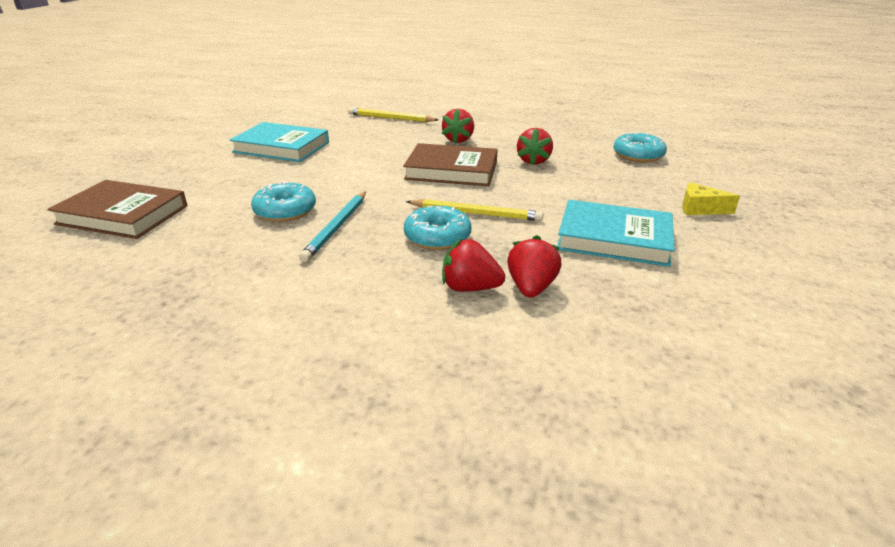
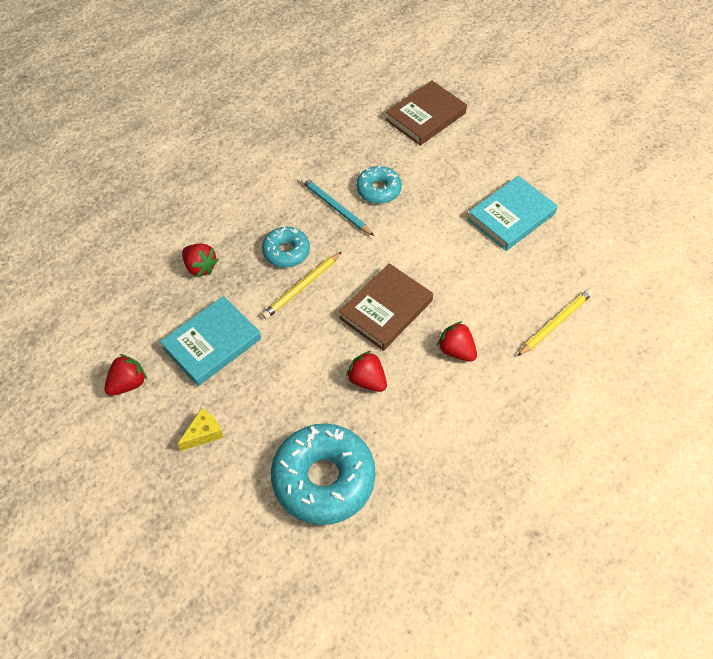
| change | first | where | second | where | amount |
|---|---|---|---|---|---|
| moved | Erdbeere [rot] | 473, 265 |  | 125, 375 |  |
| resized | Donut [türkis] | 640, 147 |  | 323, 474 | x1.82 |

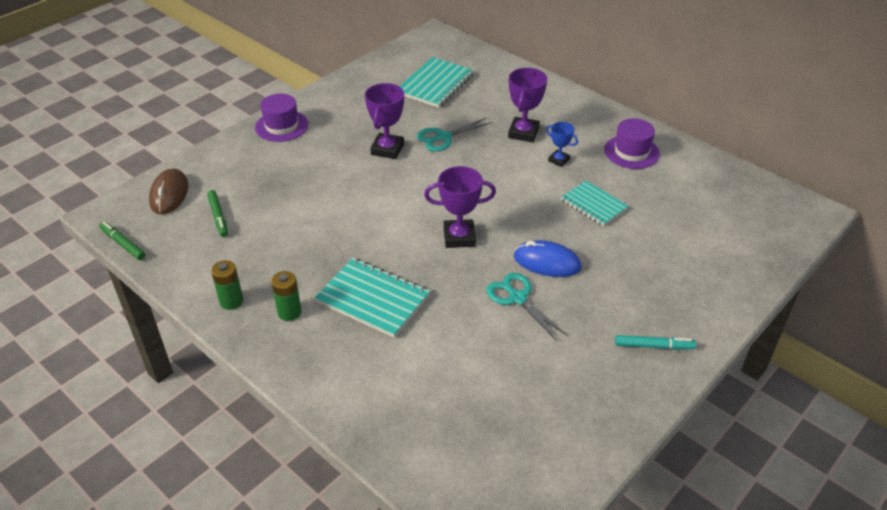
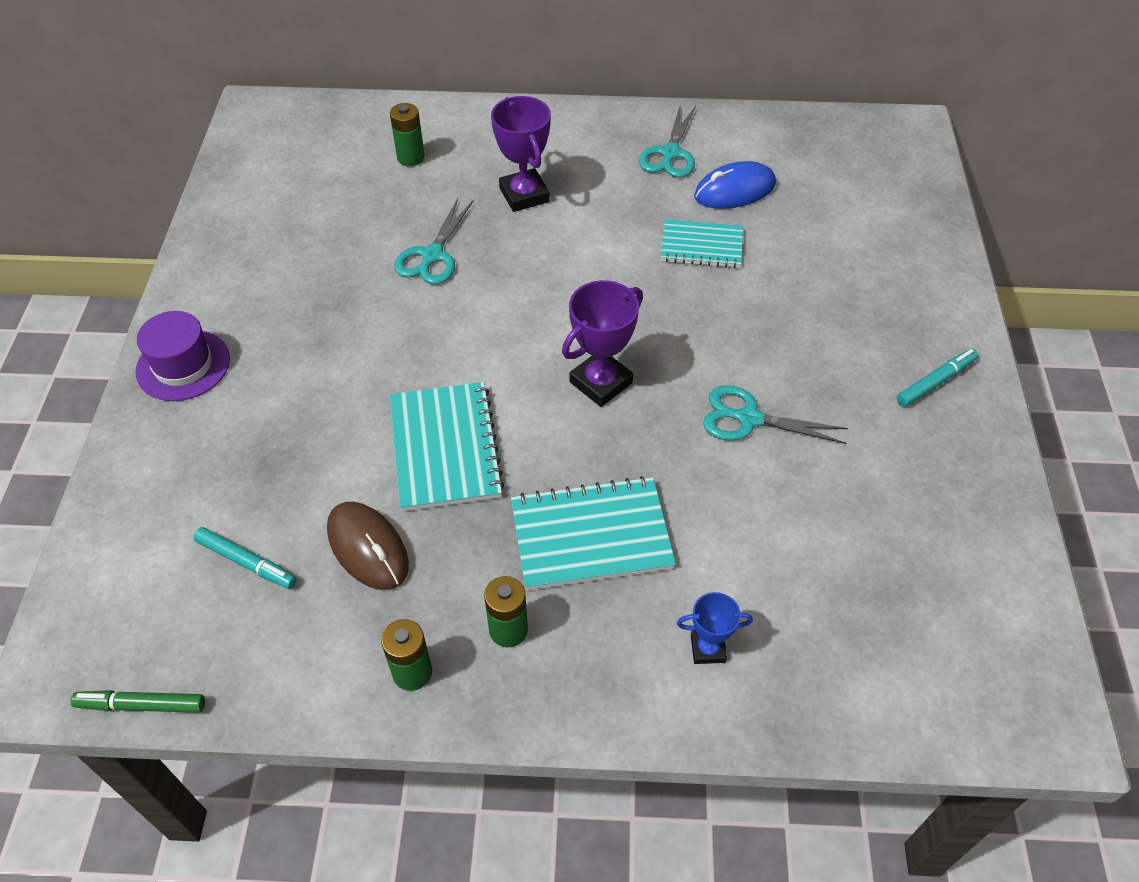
| change | first | where | second | where | amount |
|---|---|---|---|---|---|
| moved | Computermaus [braun] | 168, 191 |  | 368, 546 |  |
| recoloured | Filzstift [grün] | 217, 213 | Filzstift [türkis] | 245, 558 |  |
| removed | Pokal [lila] | 384, 121 |  |  |  |
| moved | Notizbuch [türkis] | 436, 82 |  | 447, 446 |  |
| moved | Computermaus [blau] | 548, 258 |  | 735, 185 |  |
| moved | Pokal [blau] | 562, 144 |  | 715, 628 |  |
| replaced | Hut [lila] | 632, 143 | Schere [türkis] | 667, 142 |  |
| added |  |  | Batterie [grün] | 407, 134 |  |

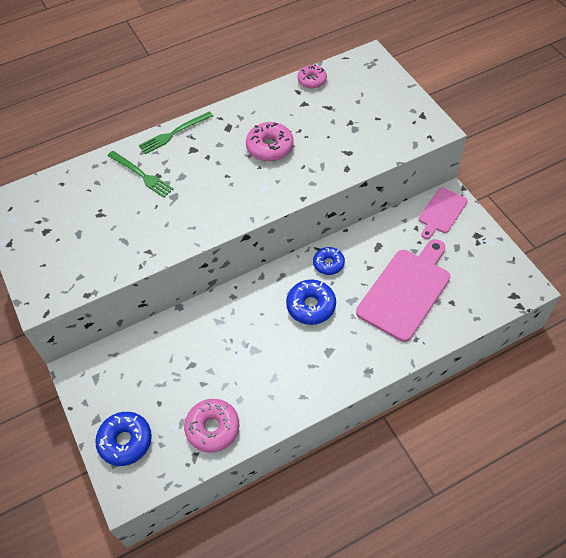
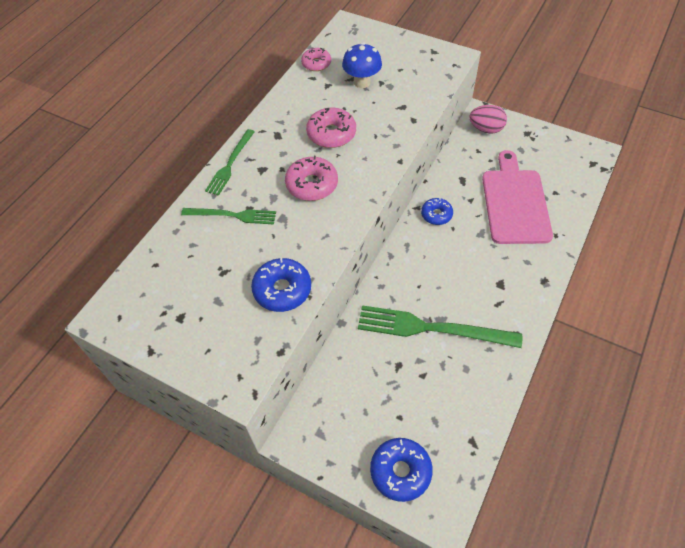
| change | first | where | second | where | amount |
|---|---|---|---|---|---|
| moved | Donut [rosa] | 211, 426 |  | 311, 178 |  |
| moved | Donut [blau] | 311, 302 |  | 281, 285 |  |
| replaced | Schneidebrett [rosa] | 443, 213 | Ei [rosa] | 488, 119 |  |
| added |  |  | Pilz [blau] | 362, 65 |  |
| added |  |  | Gabel [grün] | 440, 326 |  |

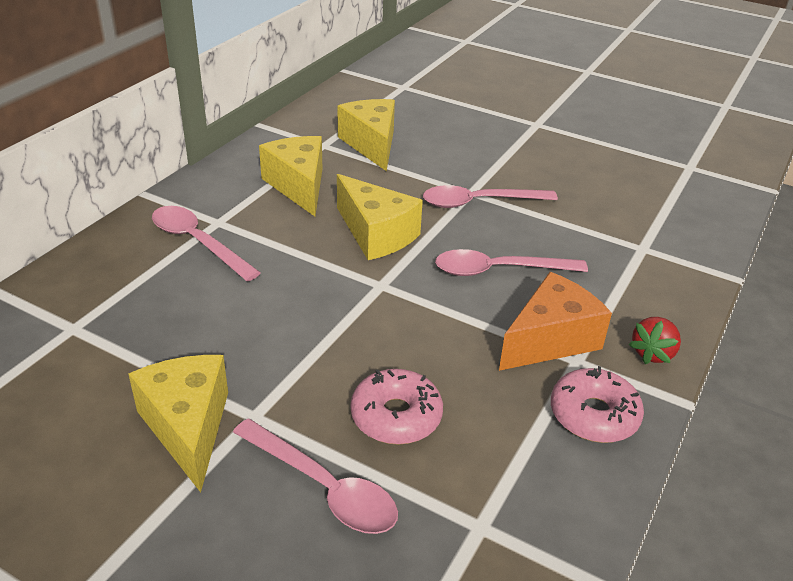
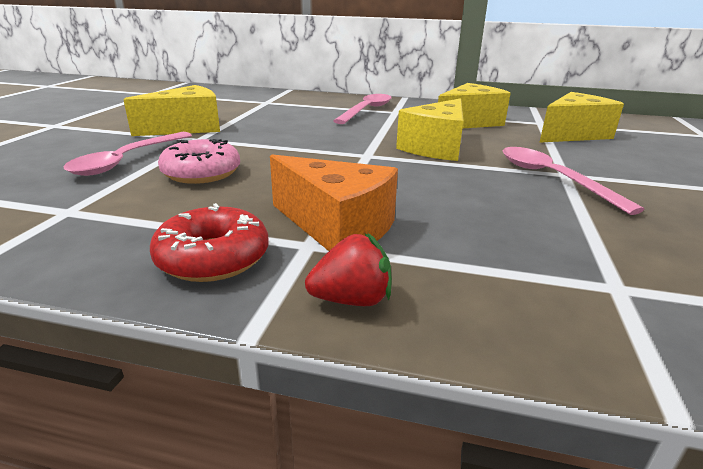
| change | first | where | second | where | amount |
|---|---|---|---|---|---|
| removed | Löffel [rosa] | 511, 262 |  |  |  |
| recoloured | Donut [rosa] | 597, 404 | Donut [rot] | 209, 242 |  |
| turned | Erdbeere [rot] | 655, 340 |  | 348, 269 | 150 degrees clockwise |

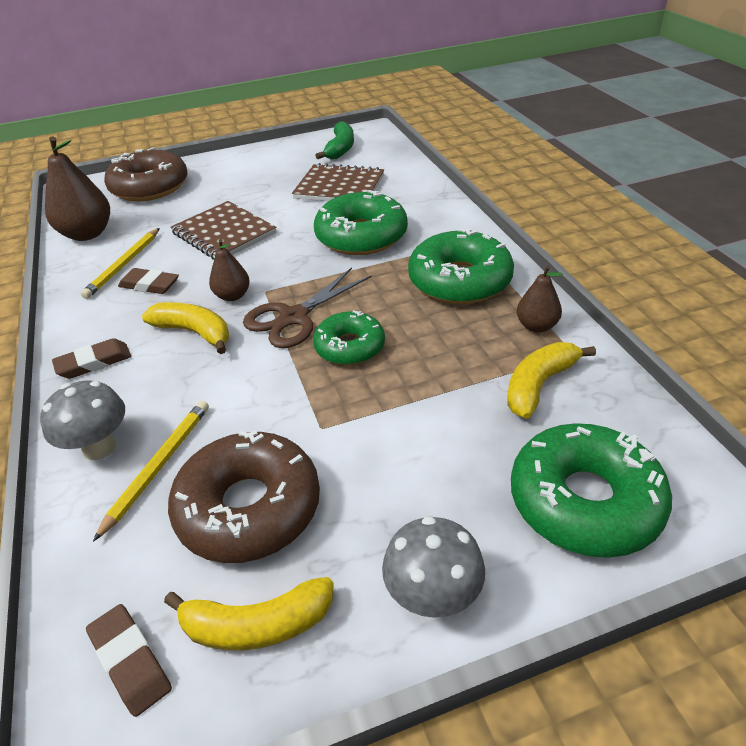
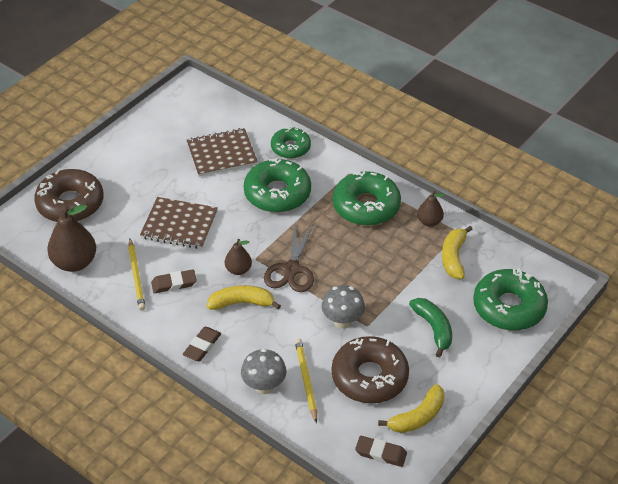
| change | first | where | second | where | amount |
|---|---|---|---|---|---|
| moved | Donut [grün] | 349, 337 |  | 291, 143 |  |
| moved | Banane [grün] | 334, 140 |  | 430, 328 |  |
| moved | Pilz [grau] | 433, 567 |  | 343, 307 |  |

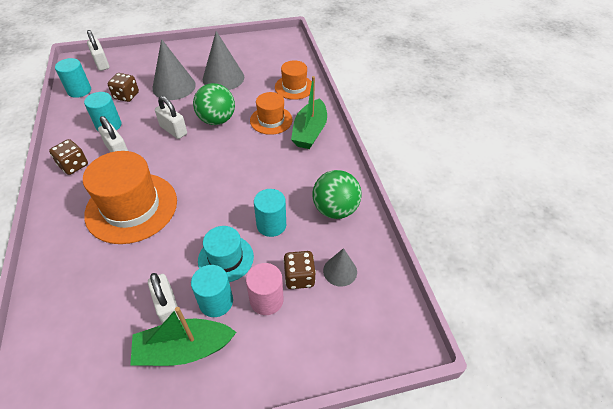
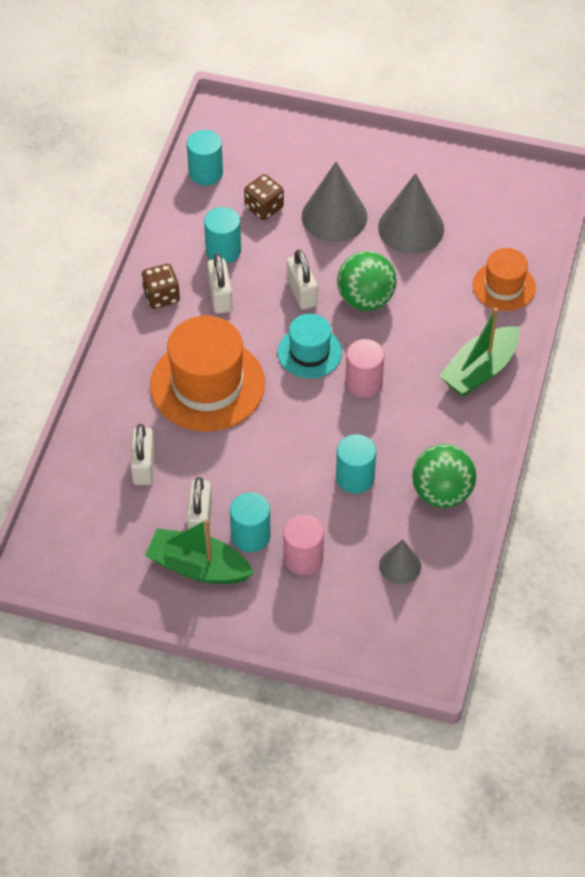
| change | first | where | second | where | amount |
|---|---|---|---|---|---|
| moved | Vorhängeschloss [weiß] | 98, 50 |  | 142, 454 |  |
| moved | Hut [türkis] | 226, 254 |  | 310, 346 |  |
| removed | Hut [orange] | 271, 113 |  |  |  |
| removed | Spielwürfel [braun] | 299, 270 |  |  |  |
| added |  |  | Vollzylinder [rosa] | 364, 368 |  |

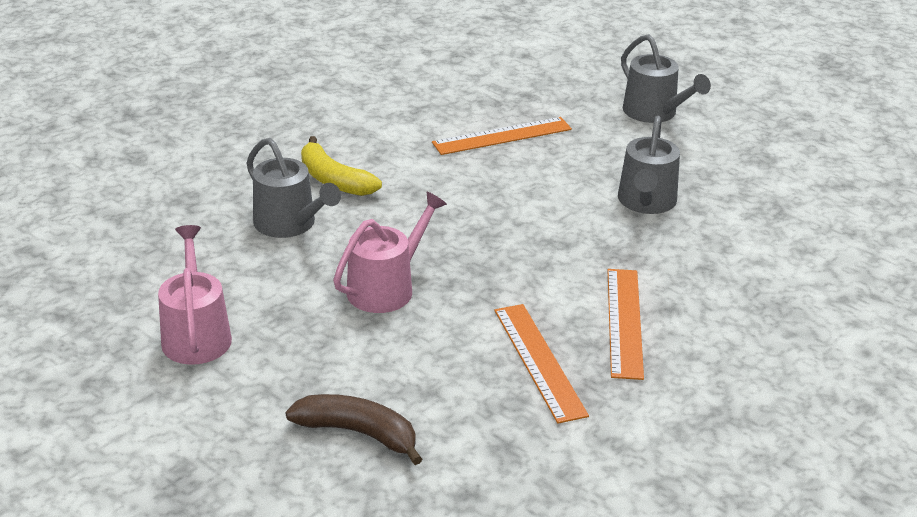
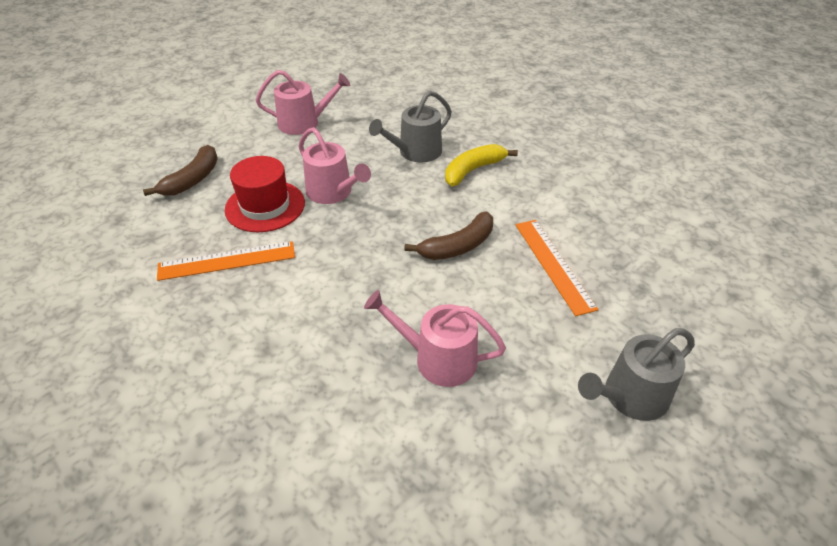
| change | first | where | second | where | amount |
|---|---|---|---|---|---|
| removed | Lineal [orange] | 625, 324 |  |  |  |
| recoloured | Gießkanne [grau] | 649, 165 | Gießkanne [rosa] | 435, 338 |  |
| added |  |  | Hut [rot] | 265, 194 |  |
| added |  |  | Banane [braun] | 448, 236 |  |

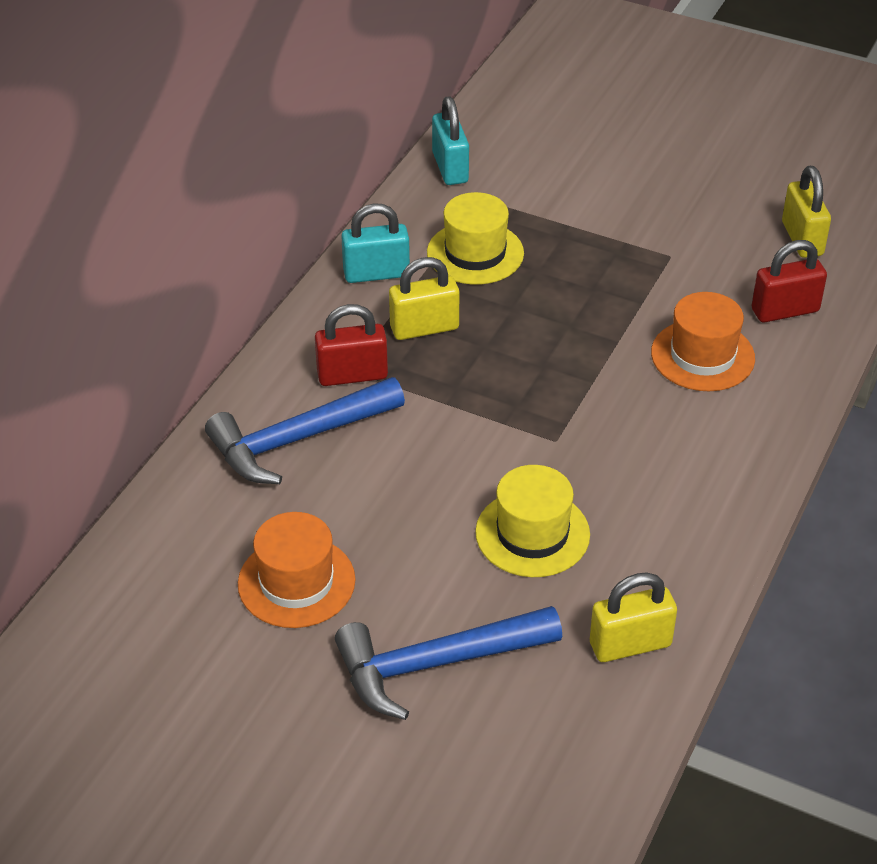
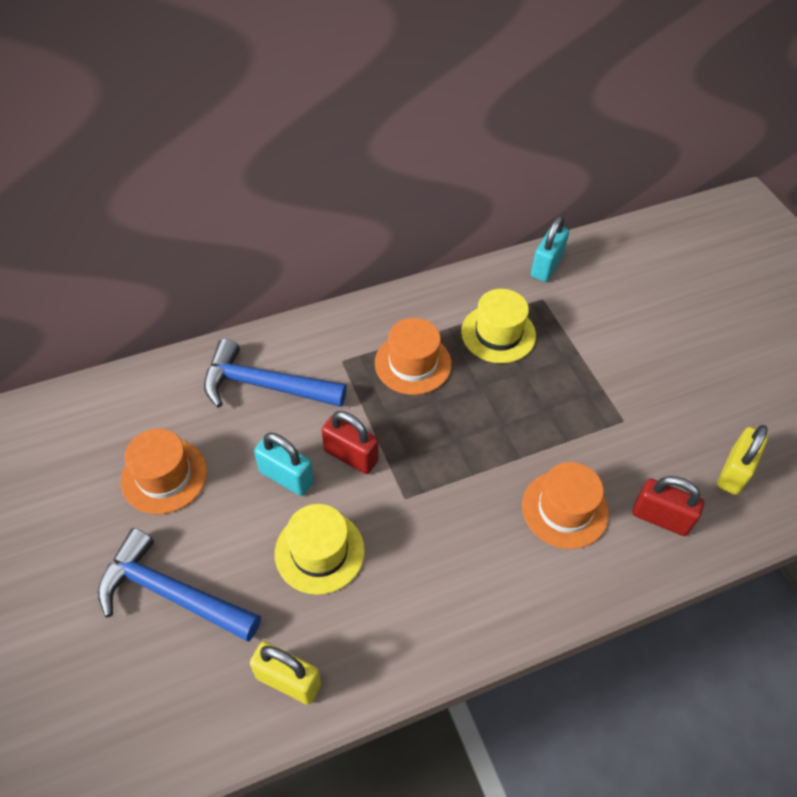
| change | first | where | second | where | amount |
|---|---|---|---|---|---|
| moved | Vorhängeschloss [rot] | 351, 345 |  | 350, 442 |  |
| moved | Vorhängeschloss [türkis] | 375, 243 |  | 284, 464 |  |
| replaced | Vorhängeschloss [gelb] | 424, 298 | Hut [orange] | 413, 356 |  |

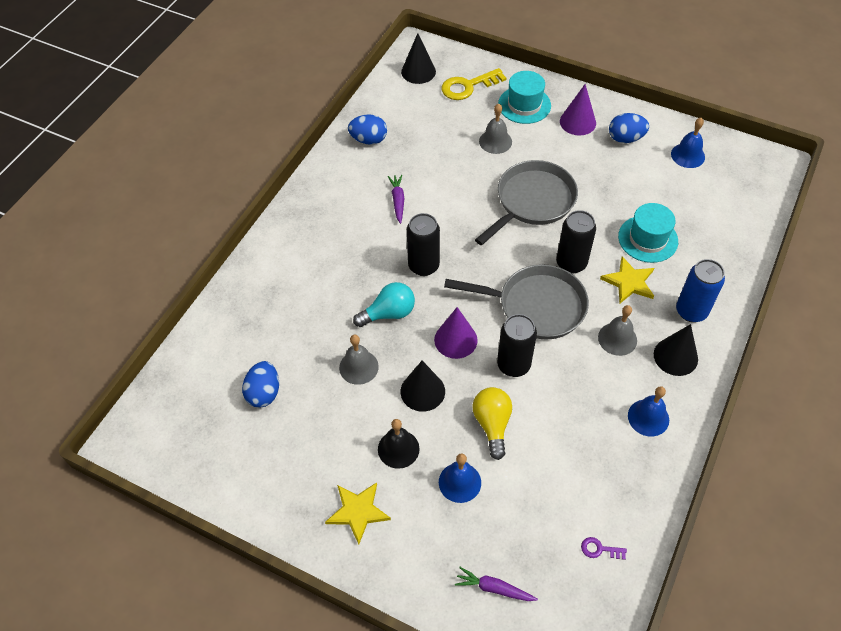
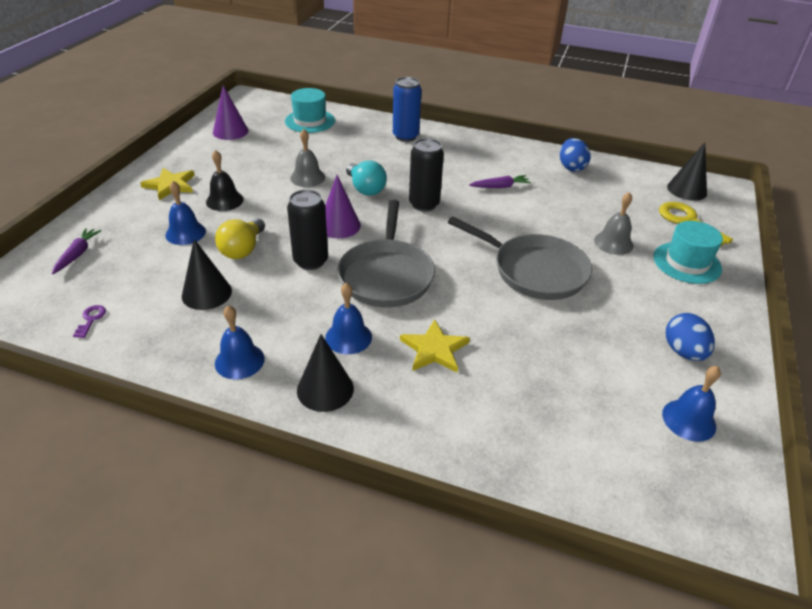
| change | first | where | second | where | amount |
|---|---|---|---|---|---|
| removed | Ei [blau] | 260, 384 |  |  |  |
| moved | Kegel [schwarz] | 423, 386 |  | 207, 274 |  |
| turned | Glühbirne [gelb] | 492, 423 |  | 240, 238 | 120 degrees clockwise |
| removed | Dose [schwarz] | 576, 241 |  |  |  |
| moved | Kegel [lila] | 578, 110 |  | 230, 112 |  |
| recoloured | Glocke [grau] | 617, 330 | Glocke [blau] | 348, 318 |  |
| moved | Hut [türkis] | 648, 233 |  | 310, 110 |  |
| moved | Dose [blau] | 700, 290 |  | 407, 109 |  |

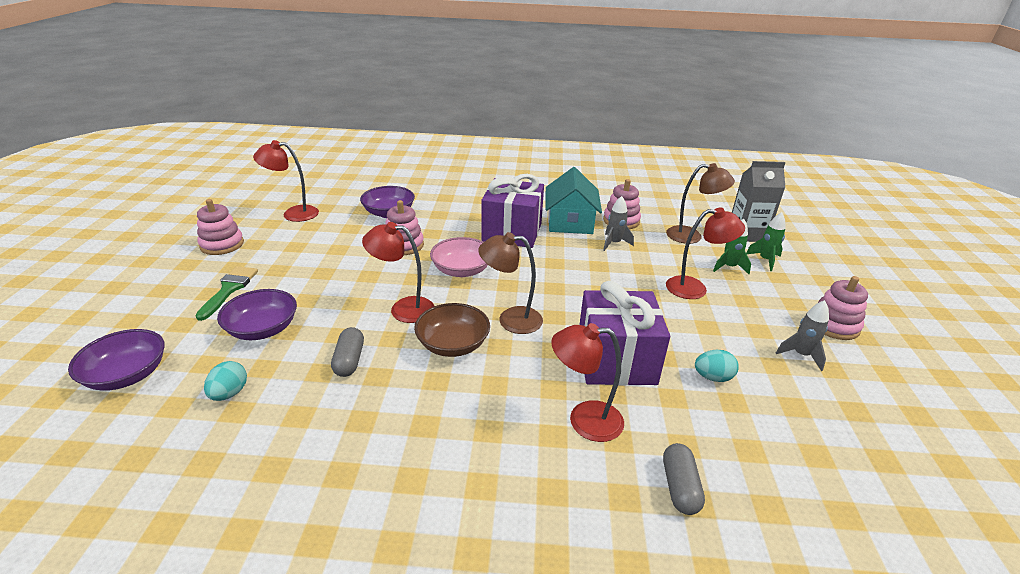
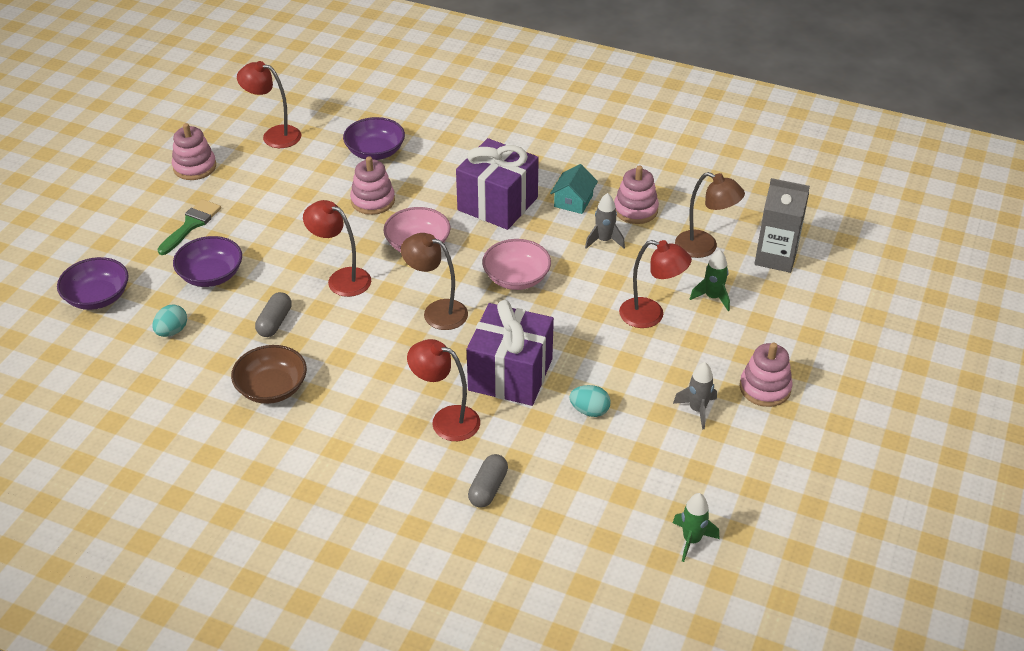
| change | first | where | second | where | amount |
|---|---|---|---|---|---|
| moved | Schüssel [braun] | 452, 330 |  | 269, 374 |  |
| resized | Haus [türkis] | 573, 200 |  | 574, 189 | x0.59 |
| moved | Rakete [grün] | 766, 241 |  | 696, 527 |  |
| added |  |  | Schüssel [rosa] | 516, 264 |  |

